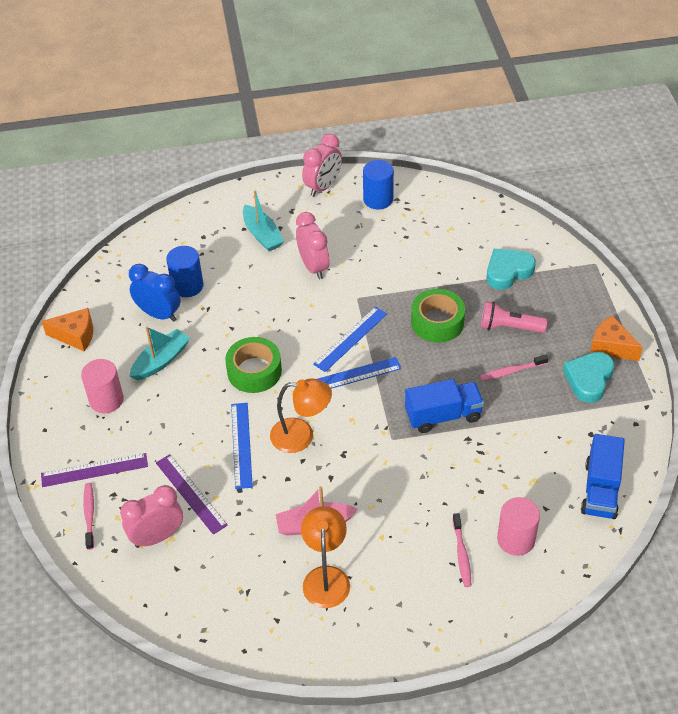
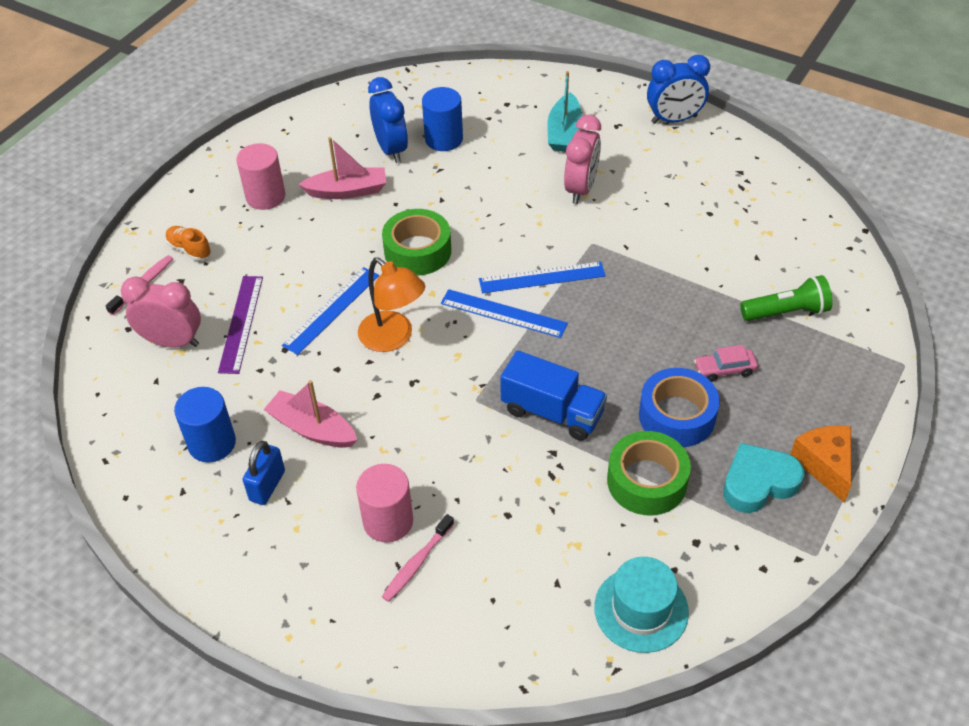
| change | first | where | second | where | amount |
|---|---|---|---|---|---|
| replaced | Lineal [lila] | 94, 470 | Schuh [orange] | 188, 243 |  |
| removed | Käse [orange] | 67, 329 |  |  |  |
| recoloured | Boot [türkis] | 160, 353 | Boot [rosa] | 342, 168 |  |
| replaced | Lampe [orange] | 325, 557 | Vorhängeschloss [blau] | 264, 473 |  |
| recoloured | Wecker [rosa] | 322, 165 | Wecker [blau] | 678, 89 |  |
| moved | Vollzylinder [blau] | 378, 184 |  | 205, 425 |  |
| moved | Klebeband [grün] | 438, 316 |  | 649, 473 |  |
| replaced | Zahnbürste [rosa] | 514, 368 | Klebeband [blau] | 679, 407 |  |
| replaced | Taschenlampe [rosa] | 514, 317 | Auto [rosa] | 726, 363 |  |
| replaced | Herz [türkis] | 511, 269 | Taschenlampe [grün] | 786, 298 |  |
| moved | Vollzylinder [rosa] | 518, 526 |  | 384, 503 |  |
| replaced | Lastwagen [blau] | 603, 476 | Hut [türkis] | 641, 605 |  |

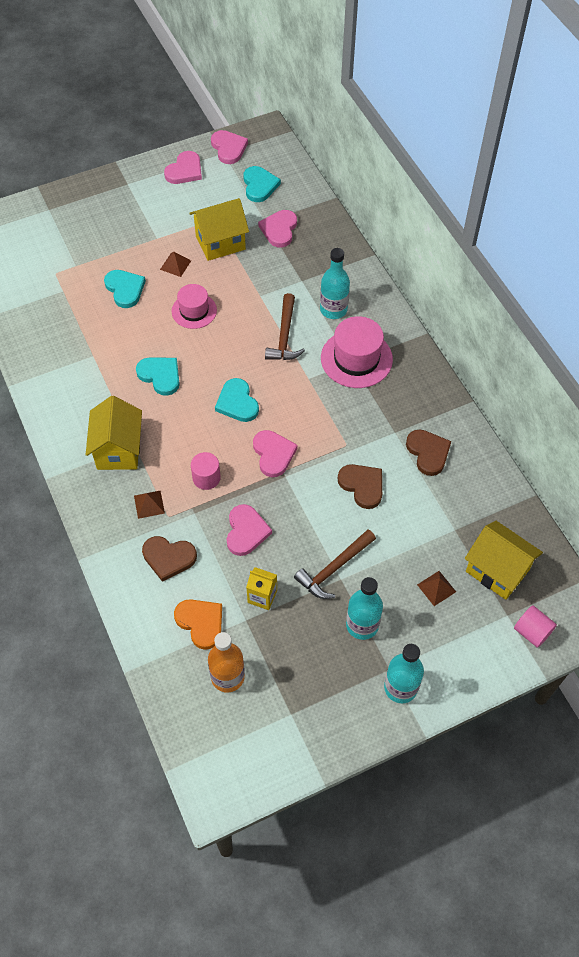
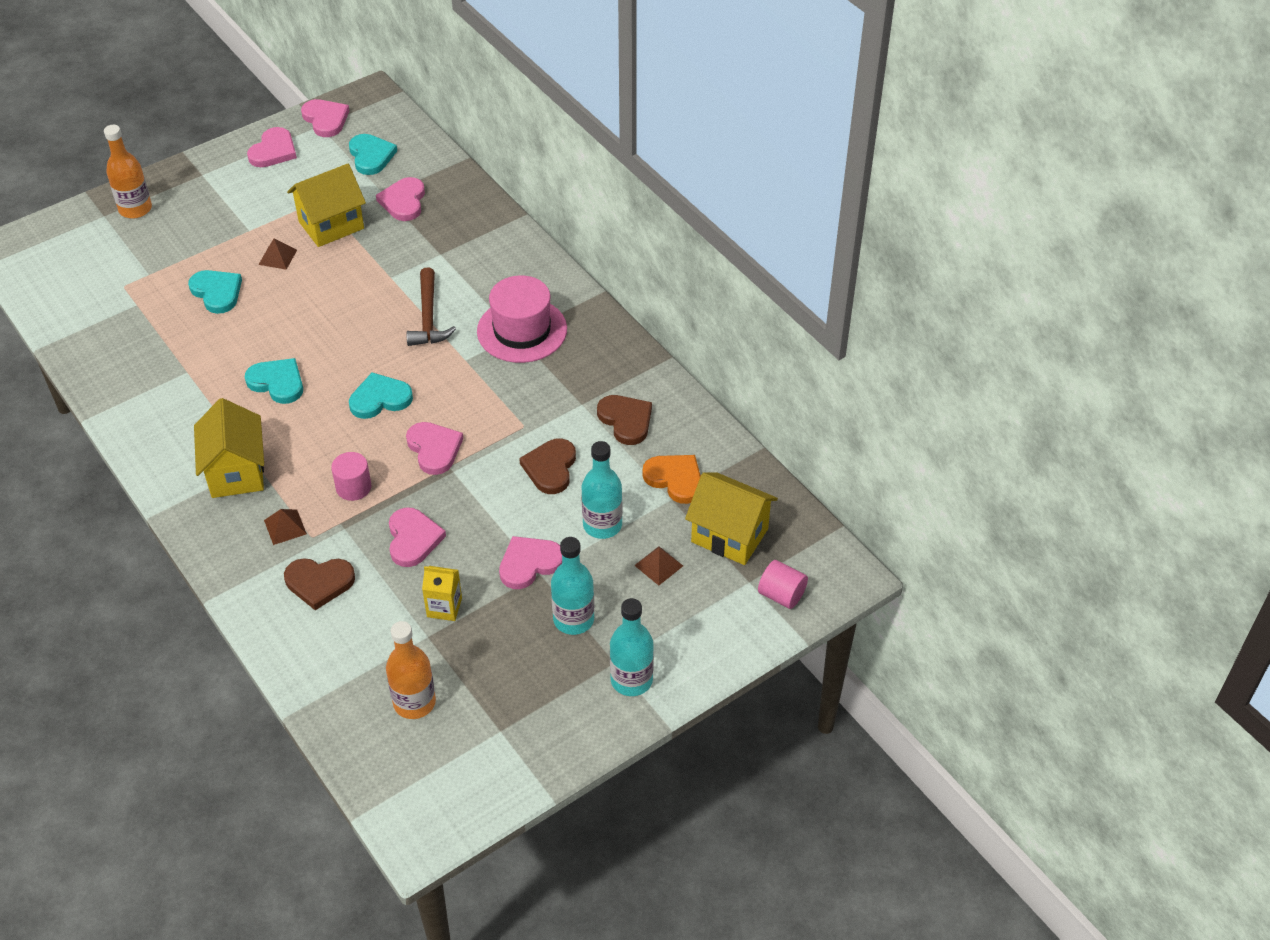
| change | first | where | second | where | amount |
|---|---|---|---|---|---|
| removed | Hut [rosa] | 194, 306 |  |  |  |
| moved | Herz [orange] | 198, 624 |  | 671, 479 |  |
| turned | Herz [türkis] | 237, 400 |  | 381, 395 | 105 degrees clockwise |
| replaced | Hammer [braun] | 335, 564 | Herz [rosa] | 530, 562 |  |
| moved | Flasche [türkis] | 335, 283 |  | 602, 490 |  |
| turned | Herz [braun] | 360, 486 |  | 547, 466 | 120 degrees counterclockwise |
| added |  |  | Flasche [orange] | 128, 171 |  |

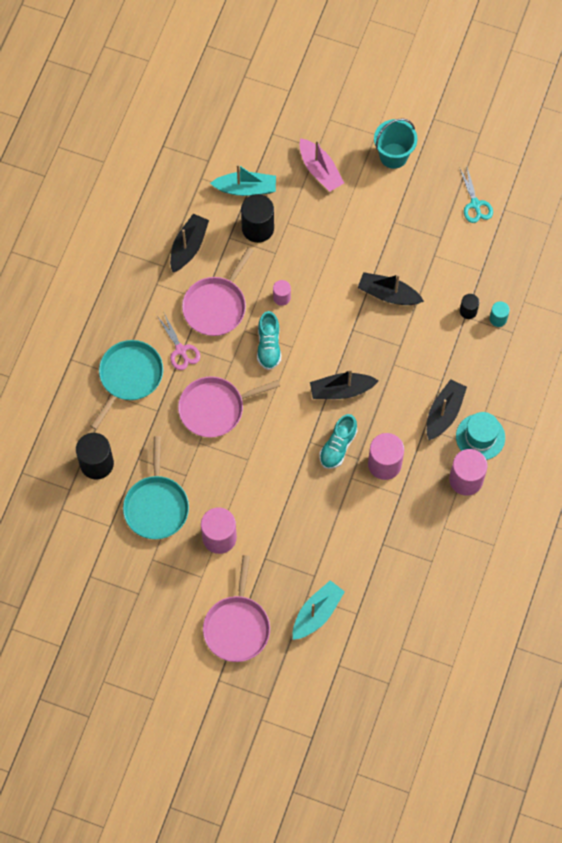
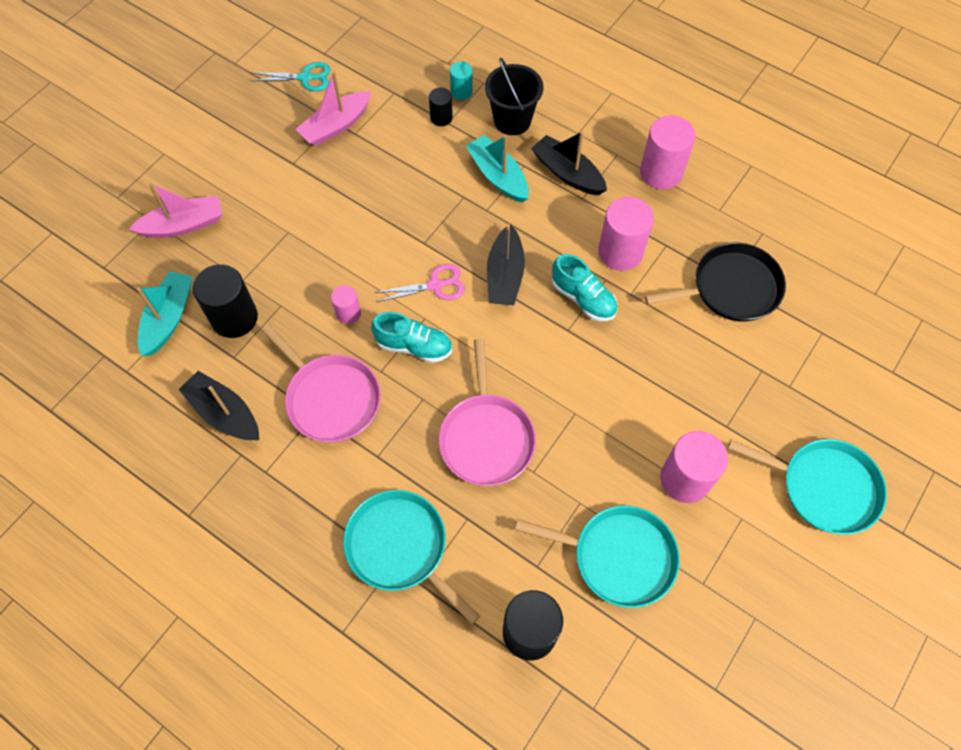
| change | first | where | second | where | amount |
|---|---|---|---|---|---|
| moved | Schere [rosa] | 178, 341 |  | 419, 283 |  |
| recoloured | Pfanne [rosa] | 236, 608 | Pfanne [türkis] | 807, 487 |  |
| moved | Boot [türkis] | 319, 610 |  | 497, 169 |  |
| removed | Boot [schwarz] | 390, 288 |  |  |  |
| removed | Eimer [türkis] | 395, 143 |  |  |  |
| removed | Hut [türkis] | 480, 436 |  |  |  |
| added |  |  | Boot [rosa] | 333, 108 |  |
| added |  |  | Eimer [schwarz] | 514, 96 |  |
| added |  |  | Pfanne [schwarz] | 715, 282 |  |

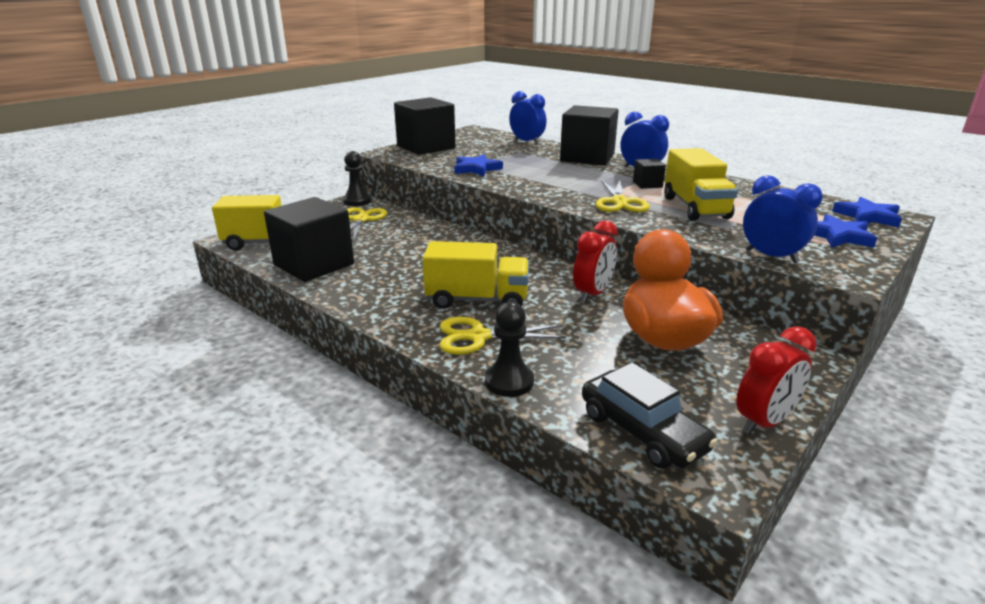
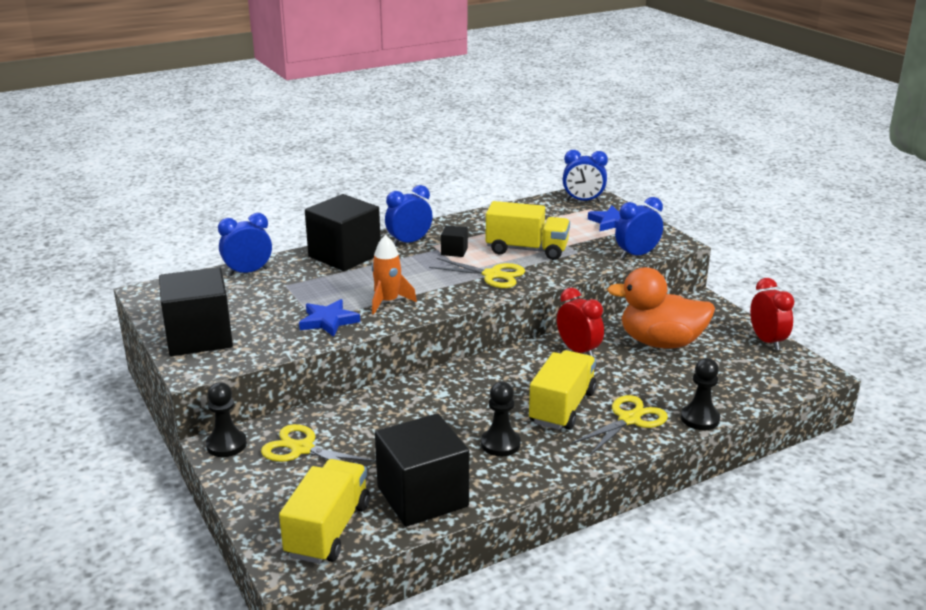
| change | first | where | second | where | amount |
|---|---|---|---|---|---|
| turned | Schere [gelb] | 503, 336 |  | 620, 425 | 150 degrees counterclockwise |
| removed | Auto [schwarz] | 650, 415 |  |  |  |
| replaced | Stern [blau] | 867, 212 | Wecker [blau] | 585, 176 |  |
| added |  |  | Rakete [orange] | 394, 275 |  |
| added |  |  | Bauer [schwarz] | 501, 419 |  |

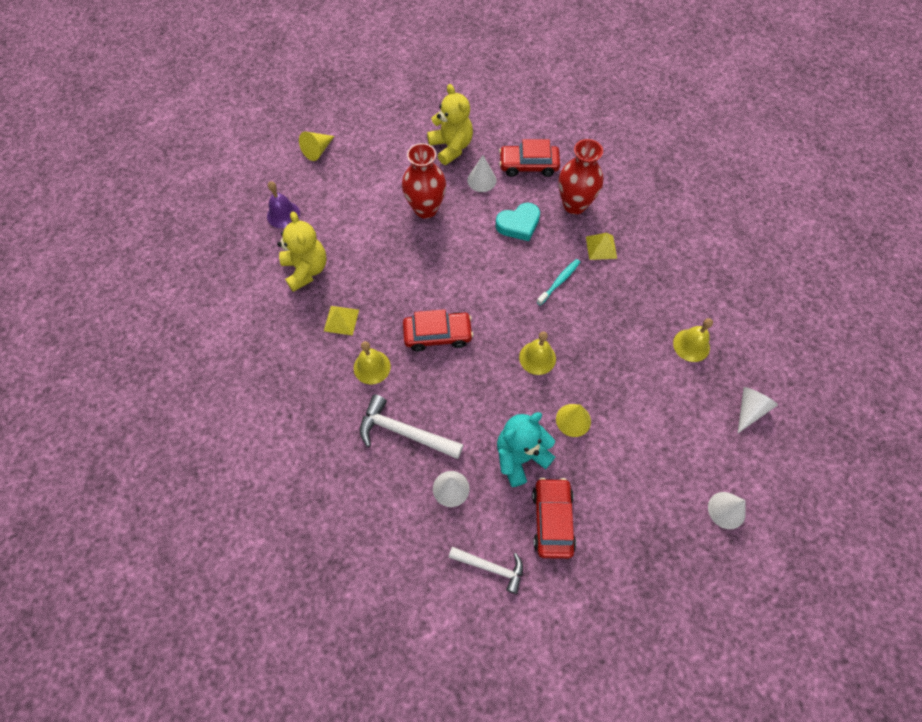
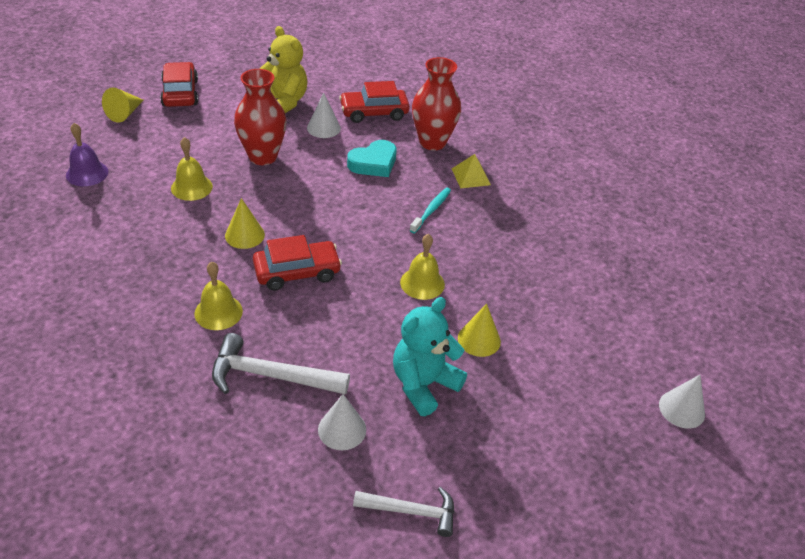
| change | first | where | second | where | amount |
|---|---|---|---|---|---|
| removed | Teddybär [gelb] | 302, 252 |  |  |  |
| removed | Pyramide [gelb] | 341, 320 |  |  |  |
| moved | Auto [rot] | 554, 518 |  | 179, 84 |  |
| moved | Glocke [gelb] | 693, 340 |  | 192, 169 |  |
| removed | Kegel [weiß] | 758, 410 |  |  |  |
| added |  |  | Kegel [gelb] | 245, 223 |  |

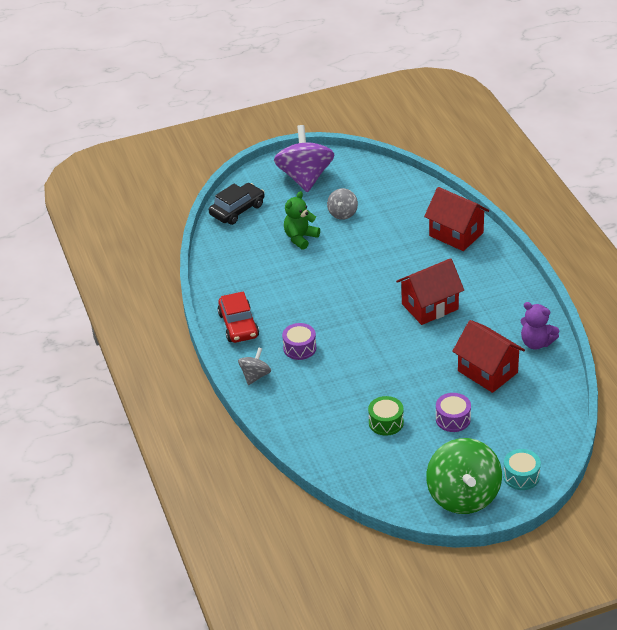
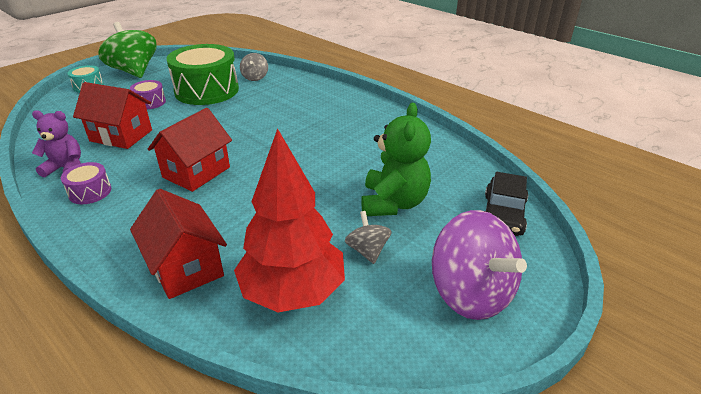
| change | first | where | second | where | amount |
|---|---|---|---|---|---|
| removed | Auto [rot] | 238, 317 |  |  |  |
| moved | Kreisel [grau] | 254, 366 |  | 254, 67 |  |
| moved | Trommel [lila] | 299, 341 |  | 86, 183 |  |
| resized | Teddybär [grün] | 302, 220 |  | 396, 159 | x1.52 |
| resized | Trommel [grün] | 386, 416 |  | 202, 74 | x2.18 |
| turned | Haus [rot] | 456, 219 |  | 178, 244 | 45 degrees clockwise |
| added |  |  | Baum [rot] | 289, 220 |  |

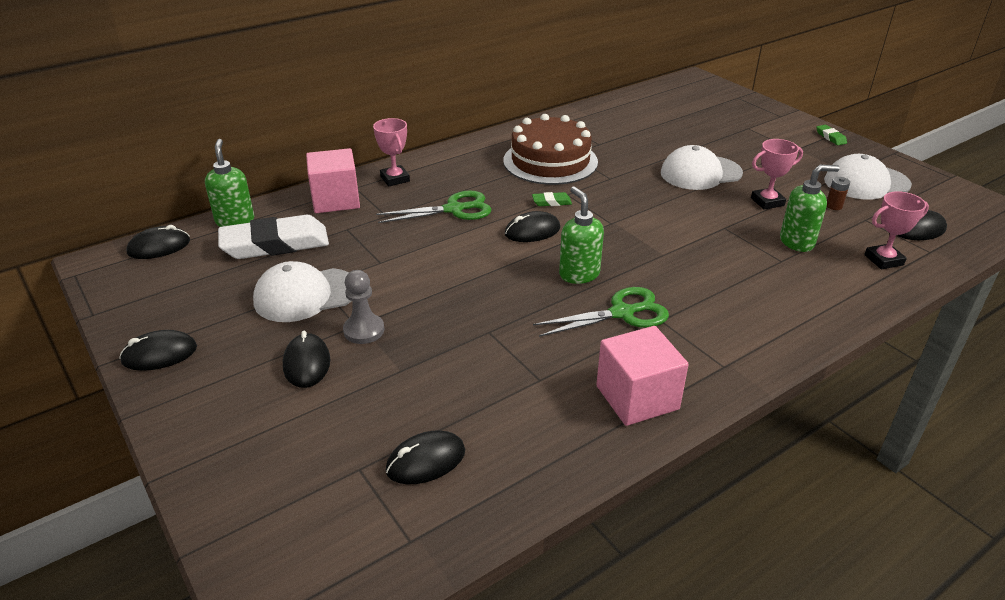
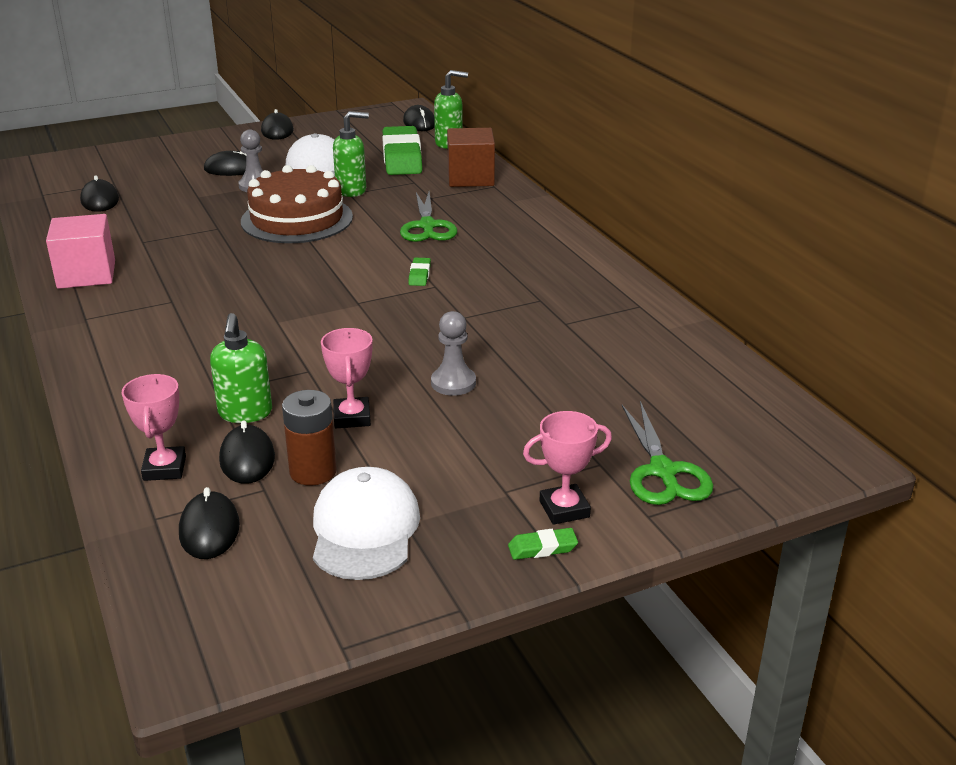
| change | first | where | second | where | amount |
|---|---|---|---|---|---|
| recoloured | Radiergummi [weiß] | 273, 237 | Radiergummi [grün] | 402, 150 |  |
| recoloured | Kubus [rosa] | 333, 180 | Kubus [braun] | 471, 157 |  |
| moved | Pokal [rosa] | 391, 152 |  | 567, 468 |  |
| moved | Kuchen [braun] | 550, 149 |  | 297, 204 |  |
| moved | Computermaus [schwarz] | 532, 226 |  | 247, 452 |  |
| moved | Schere [grün] | 601, 312 |  | 667, 453 |  |
| moved | Seifenspender [grün] | 581, 235 |  | 351, 154 |  |
| replaced | Kappe [weiß] | 702, 167 | Bauer [grau] | 453, 353 |  |
| resized | Batterie [braun] | 838, 193 |  | 309, 438 | x1.84 |

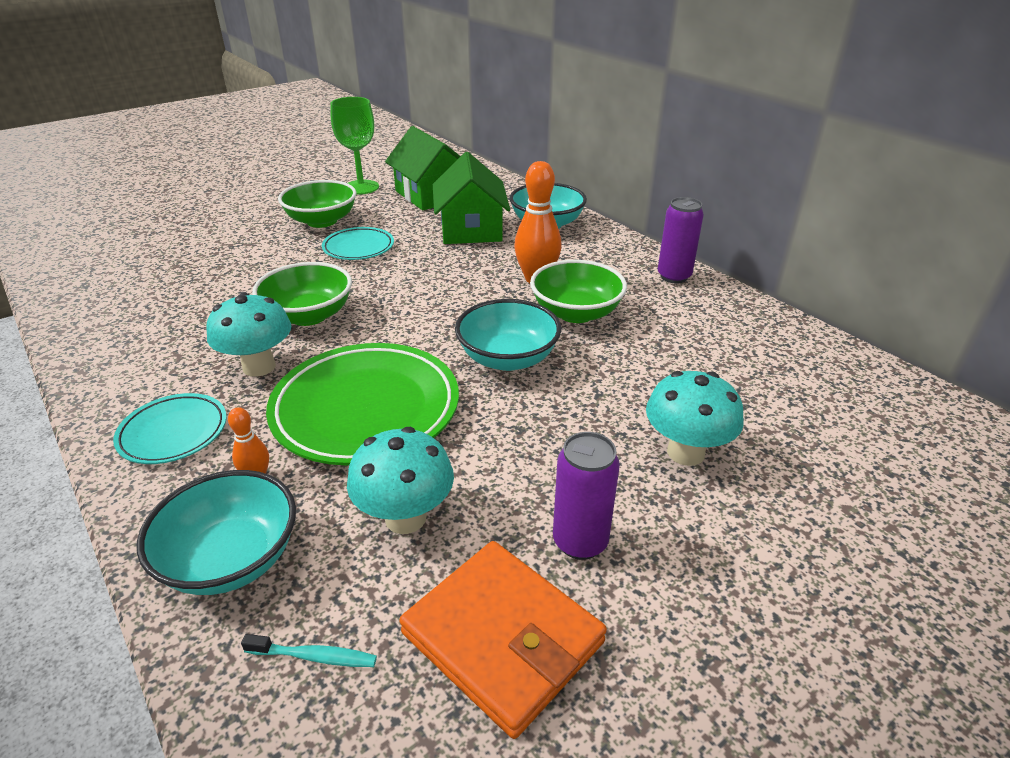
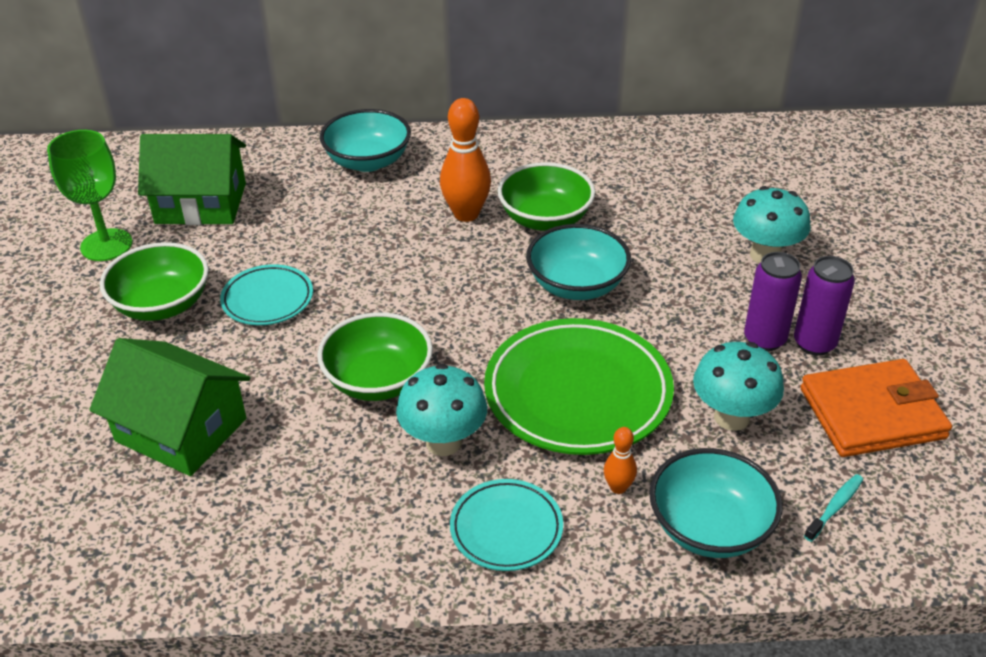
| change | first | where | second | where | amount |
|---|---|---|---|---|---|
| moved | Haus [grün] | 471, 198 |  | 169, 407 |  |
| moved | Dose [lila] | 681, 240 |  | 773, 301 |  |

